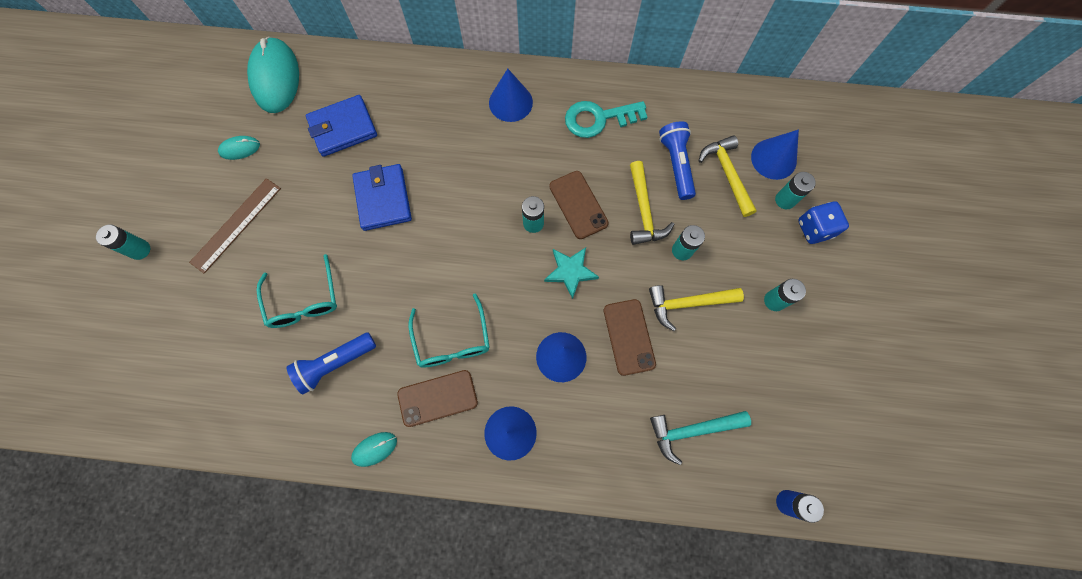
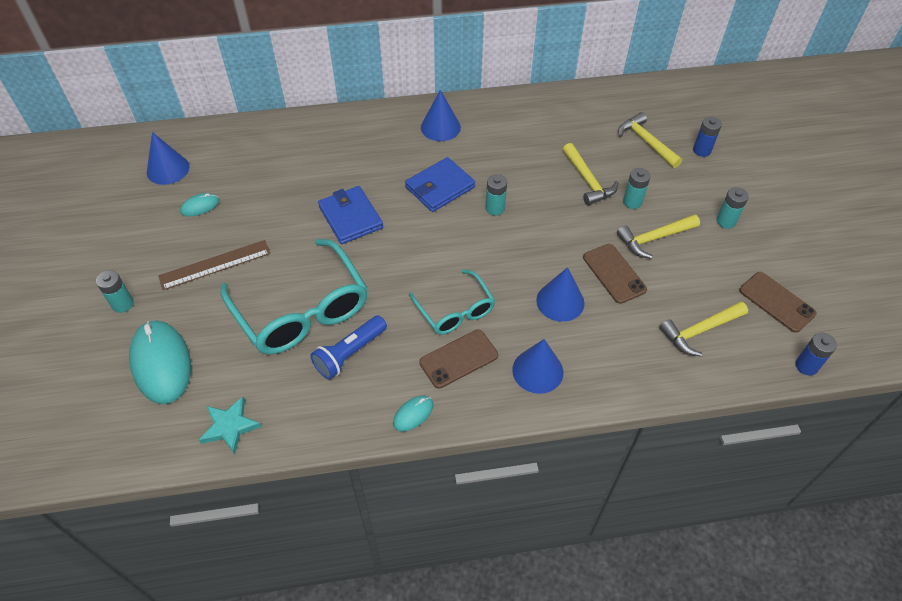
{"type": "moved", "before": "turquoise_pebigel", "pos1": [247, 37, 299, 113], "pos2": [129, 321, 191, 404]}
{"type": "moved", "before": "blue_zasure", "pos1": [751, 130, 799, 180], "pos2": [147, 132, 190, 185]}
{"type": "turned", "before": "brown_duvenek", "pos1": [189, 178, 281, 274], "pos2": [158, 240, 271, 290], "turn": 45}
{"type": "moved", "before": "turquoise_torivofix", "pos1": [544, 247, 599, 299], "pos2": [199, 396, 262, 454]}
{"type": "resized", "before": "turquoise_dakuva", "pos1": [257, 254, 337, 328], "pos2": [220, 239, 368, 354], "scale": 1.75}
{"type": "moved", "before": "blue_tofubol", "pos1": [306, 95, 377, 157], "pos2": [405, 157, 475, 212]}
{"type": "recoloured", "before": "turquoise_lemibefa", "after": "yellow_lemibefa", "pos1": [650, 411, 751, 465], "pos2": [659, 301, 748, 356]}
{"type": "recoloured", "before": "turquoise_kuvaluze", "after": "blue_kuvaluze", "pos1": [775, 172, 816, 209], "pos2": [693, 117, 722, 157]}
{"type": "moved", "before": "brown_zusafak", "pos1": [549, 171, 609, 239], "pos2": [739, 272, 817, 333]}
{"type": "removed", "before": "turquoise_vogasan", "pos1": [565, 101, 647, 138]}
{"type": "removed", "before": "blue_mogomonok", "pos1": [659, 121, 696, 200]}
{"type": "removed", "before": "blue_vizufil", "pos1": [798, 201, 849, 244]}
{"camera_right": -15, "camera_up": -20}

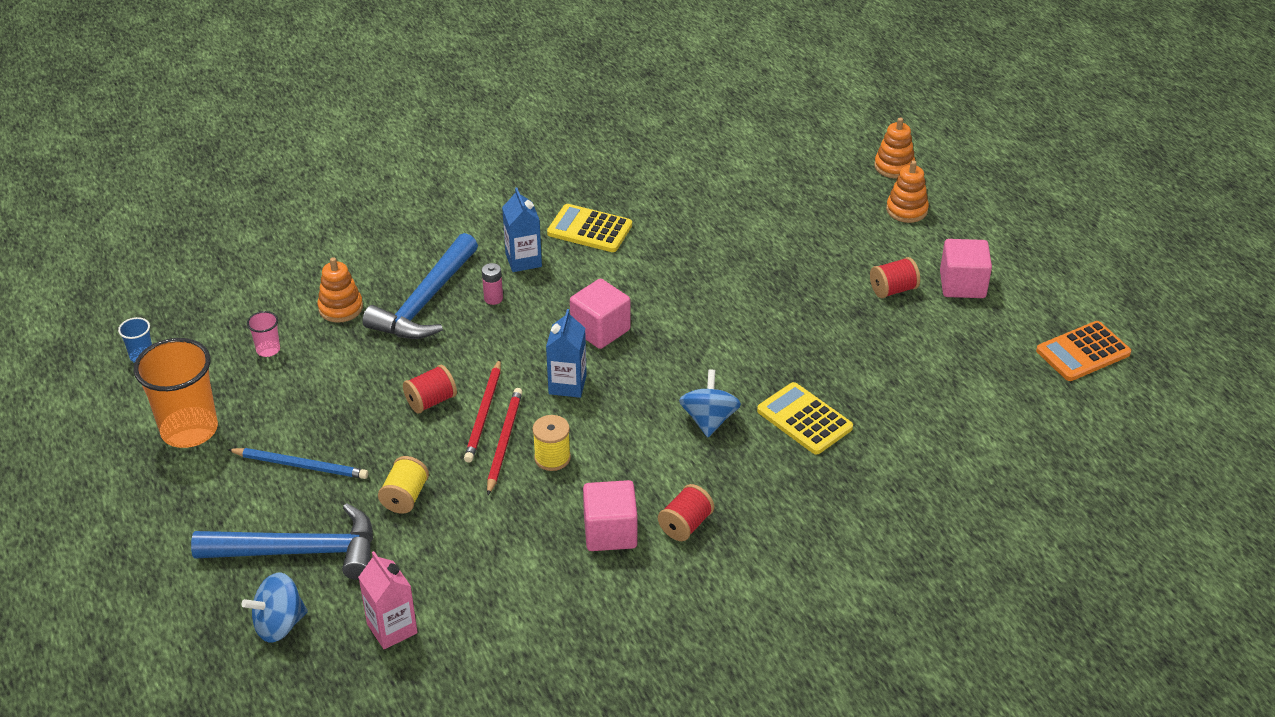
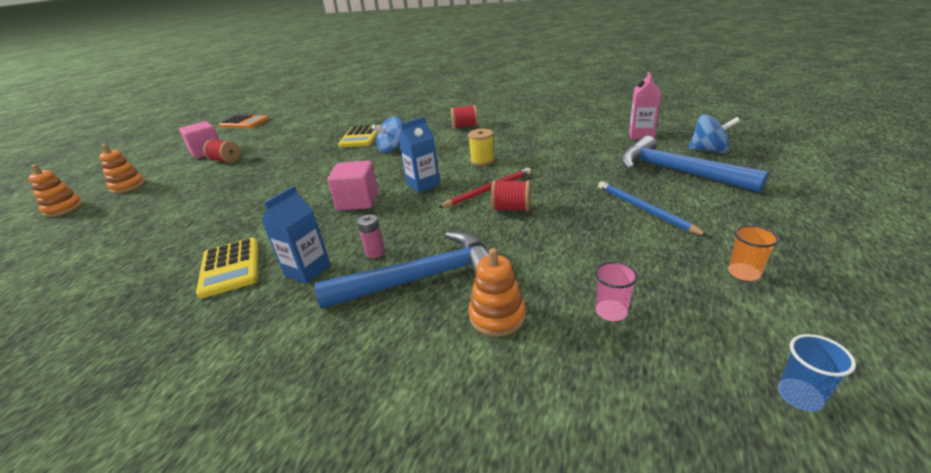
{"type": "resized", "before": "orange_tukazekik", "pos1": [134, 338, 218, 448], "pos2": [728, 225, 779, 281], "scale": 0.44}
{"type": "removed", "before": "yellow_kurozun", "pos1": [378, 456, 429, 514]}
{"type": "removed", "before": "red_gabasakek", "pos1": [487, 388, 522, 495]}
{"type": "removed", "before": "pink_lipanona", "pos1": [583, 480, 638, 551]}
{"camera_right": -130, "camera_up": -10}

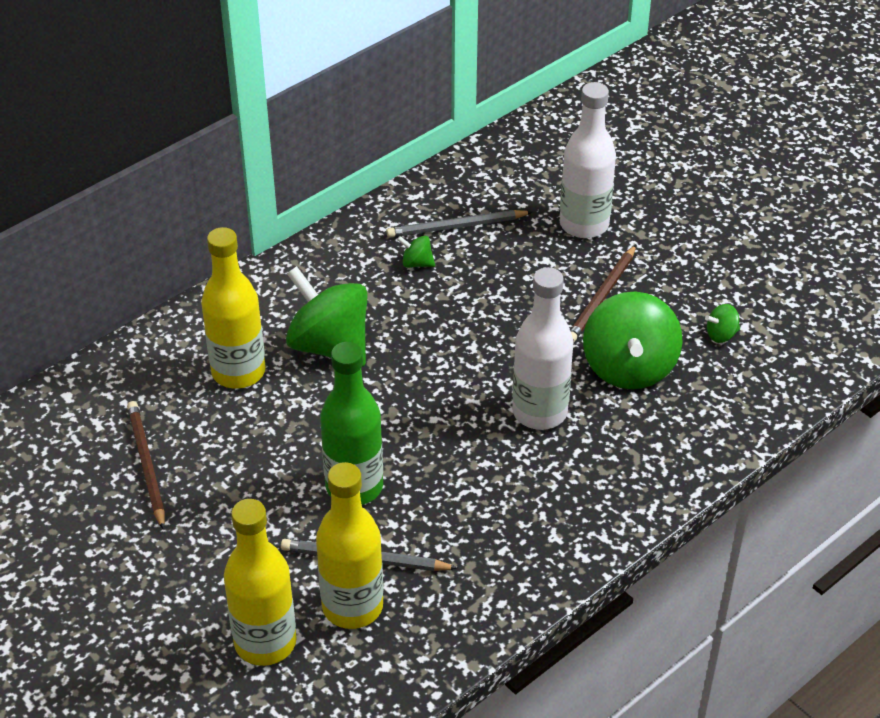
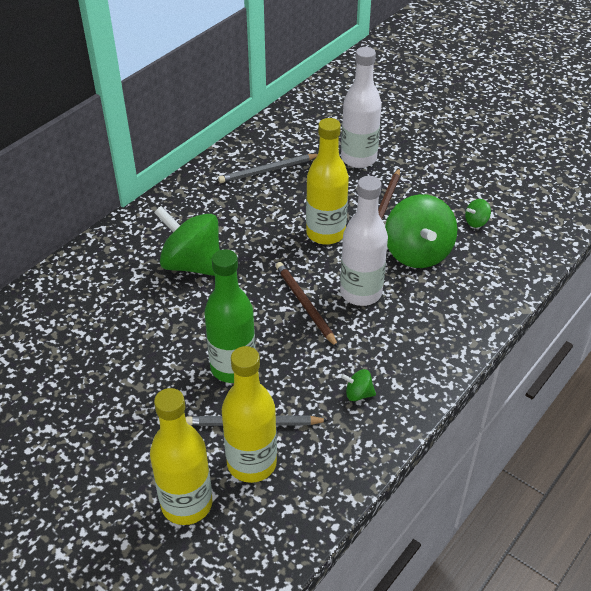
{"type": "moved", "before": "brown_gabasakek", "pos1": [127, 401, 165, 530], "pos2": [276, 262, 338, 348]}
{"type": "moved", "before": "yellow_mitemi", "pos1": [201, 227, 266, 389], "pos2": [306, 118, 349, 245]}
{"type": "moved", "before": "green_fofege", "pos1": [397, 236, 435, 268], "pos2": [341, 369, 376, 401]}
{"camera_right": -10, "camera_up": 0}

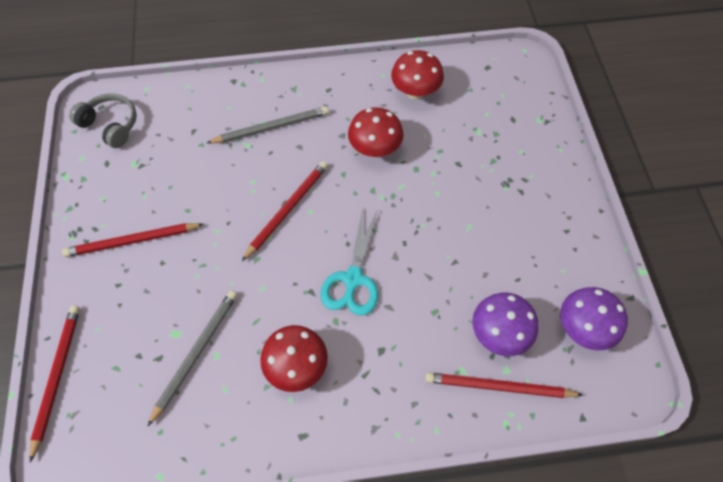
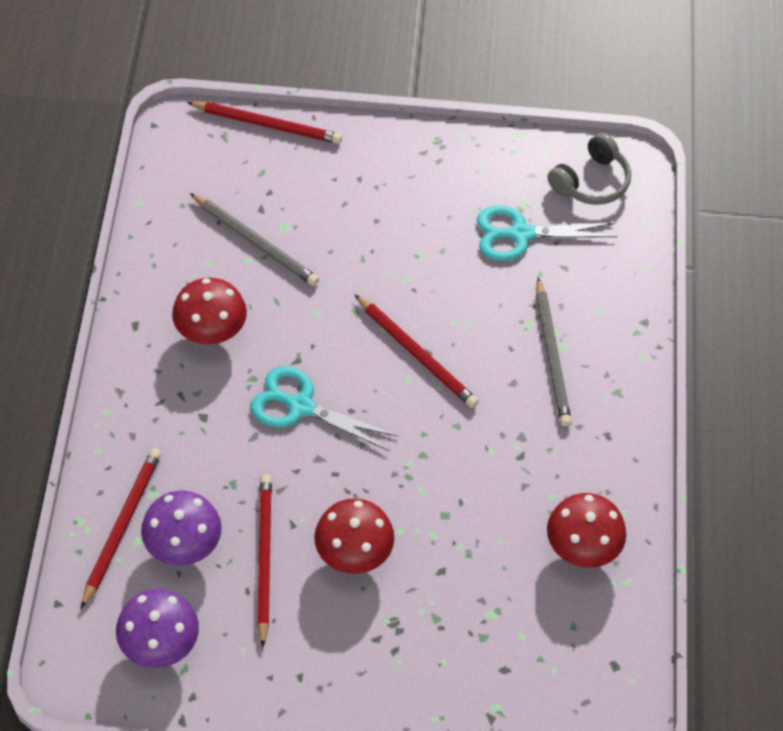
{"type": "moved", "before": "red_gabasakek", "pos1": [62, 223, 204, 257], "pos2": [257, 474, 272, 648]}
{"type": "moved", "before": "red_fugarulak", "pos1": [348, 107, 404, 158], "pos2": [314, 498, 394, 574]}
{"type": "added", "after": "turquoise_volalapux", "pos2": [477, 205, 618, 261]}
{"camera_right": 100, "camera_up": -5}

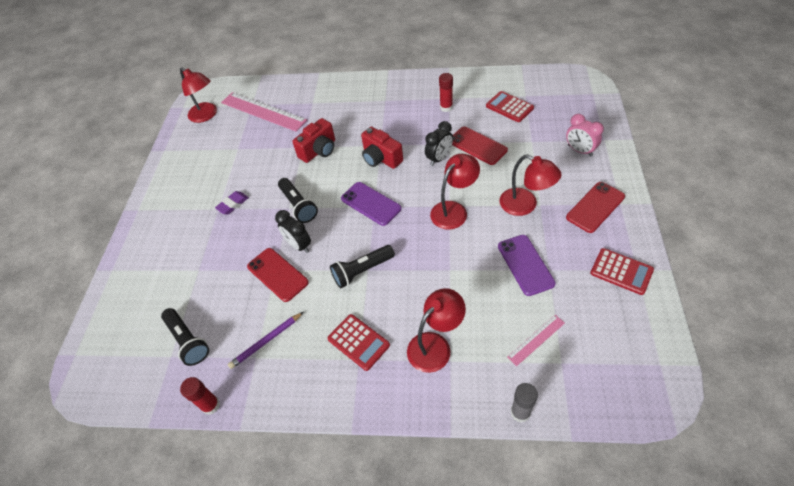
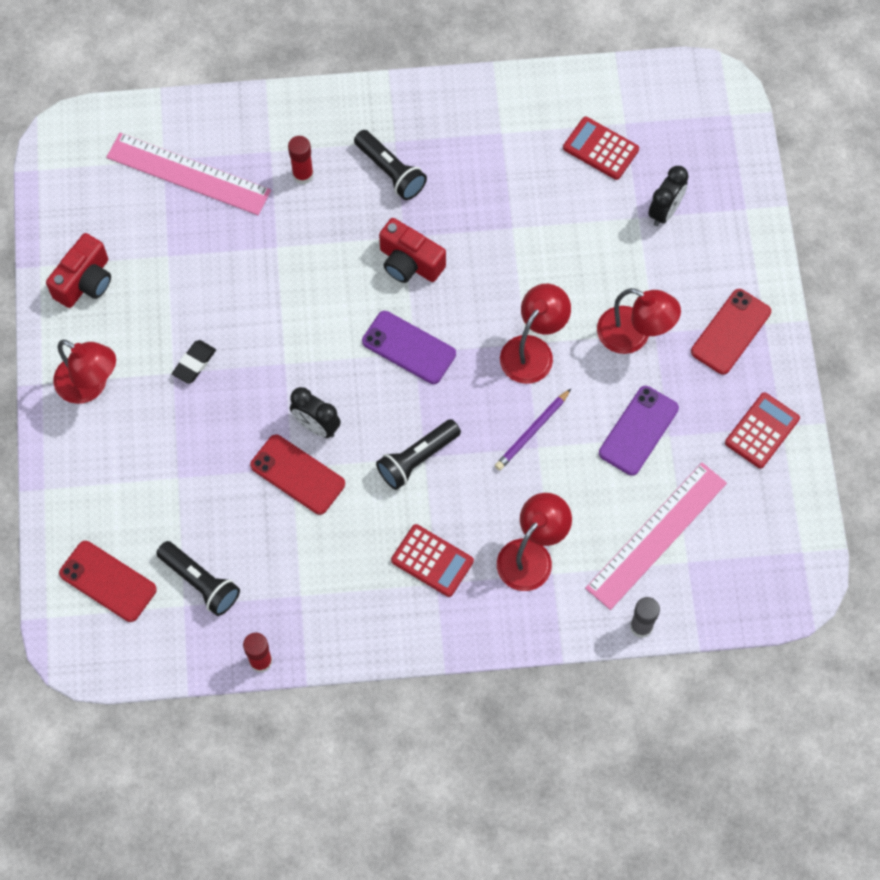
{"type": "moved", "before": "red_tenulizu", "pos1": [292, 118, 335, 163], "pos2": [46, 233, 111, 308]}
{"type": "moved", "before": "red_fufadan", "pos1": [180, 67, 217, 123], "pos2": [53, 339, 116, 404]}
{"type": "moved", "before": "red_zusafak", "pos1": [452, 127, 508, 165], "pos2": [59, 541, 157, 622]}
{"type": "recoloured", "before": "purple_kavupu", "after": "black_kavupu", "pos1": [215, 191, 249, 214], "pos2": [172, 340, 216, 384]}
{"type": "moved", "before": "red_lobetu", "pos1": [439, 73, 453, 112], "pos2": [288, 136, 314, 184]}
{"type": "moved", "before": "black_mogomonok", "pos1": [278, 178, 318, 223], "pos2": [354, 130, 427, 200]}
{"type": "moved", "before": "purple_gabasakek", "pos1": [228, 312, 303, 369], "pos2": [495, 389, 571, 470]}
{"type": "resized", "before": "pink_duvenek", "pos1": [507, 315, 565, 366], "pos2": [585, 463, 727, 610], "scale": 2.04}
{"type": "turned", "before": "purple_zusafak", "pos1": [498, 235, 556, 296], "pos2": [599, 386, 679, 476], "turn": 60}
{"type": "moved", "before": "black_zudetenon", "pos1": [425, 121, 453, 166], "pos2": [648, 166, 689, 226]}
{"type": "turned", "before": "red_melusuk", "pos1": [590, 248, 654, 295], "pos2": [725, 392, 800, 469], "turn": -75}
{"type": "removed", "before": "pink_zudetenon", "pos1": [566, 114, 604, 157]}
{"camera_right": -15, "camera_up": 15}

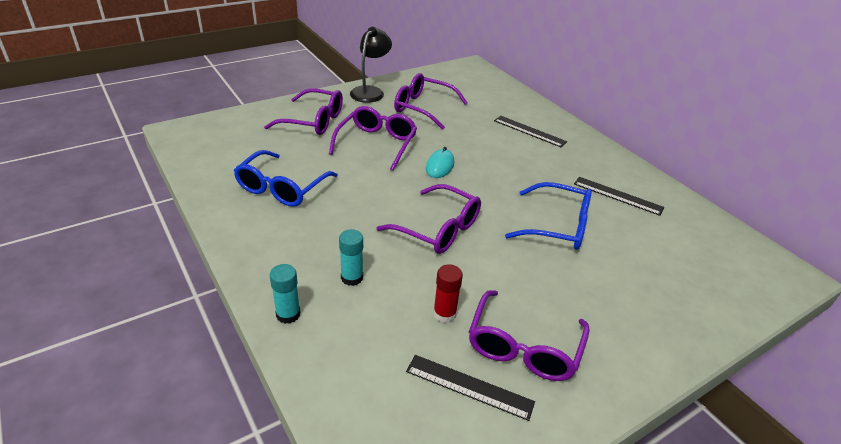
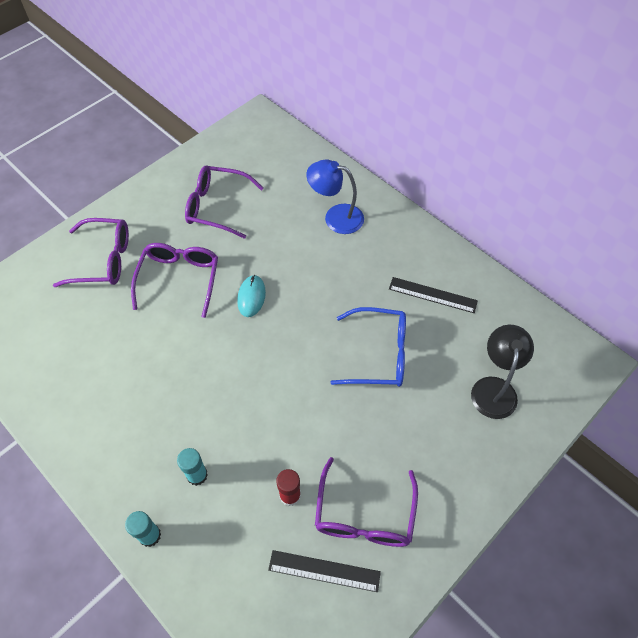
{"type": "replaced", "before": "black_duvenek", "after": "blue_fufadan", "pos1": [494, 116, 567, 147], "pos2": [306, 159, 364, 234]}
{"type": "moved", "before": "black_fufadan", "pos1": [350, 27, 392, 103], "pos2": [471, 325, 534, 419]}
{"type": "removed", "before": "blue_dakuva", "pos1": [234, 150, 338, 207]}
{"type": "removed", "before": "purple_dakuva", "pos1": [376, 184, 481, 254]}
{"camera_right": -10, "camera_up": 20}

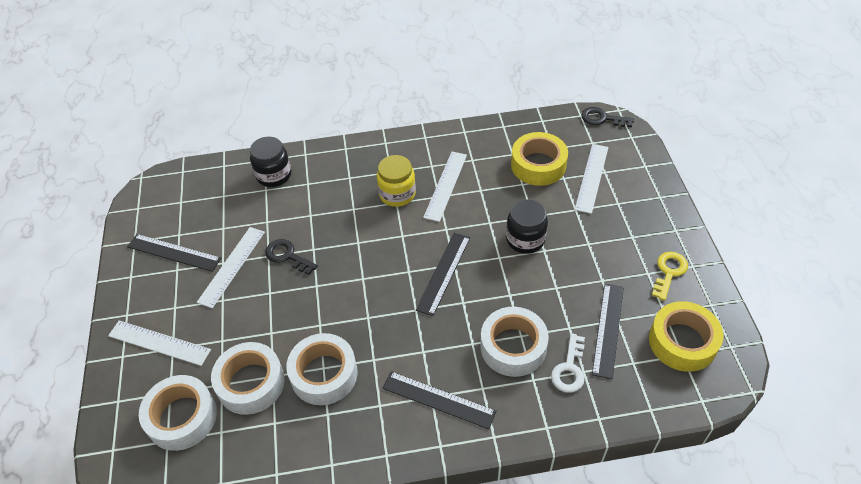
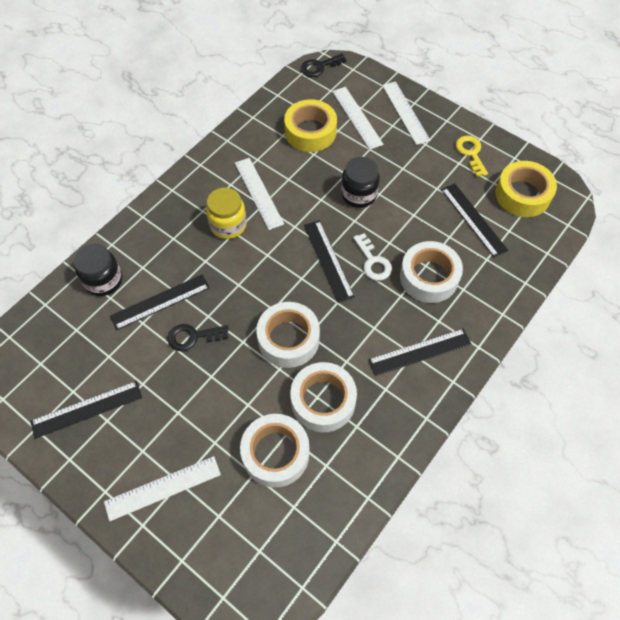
{"type": "added", "after": "black_duvenek", "pos2": [110, 274, 210, 330]}
{"type": "moved", "before": "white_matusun", "pos1": [139, 375, 217, 451], "pos2": [256, 302, 320, 368]}
{"type": "moved", "before": "white_vogasan", "pos1": [551, 333, 585, 393], "pos2": [353, 233, 392, 280]}
{"type": "moved", "before": "white_duvenek", "pos1": [197, 227, 265, 308], "pos2": [382, 81, 431, 145]}
{"camera_right": -45, "camera_up": 10}

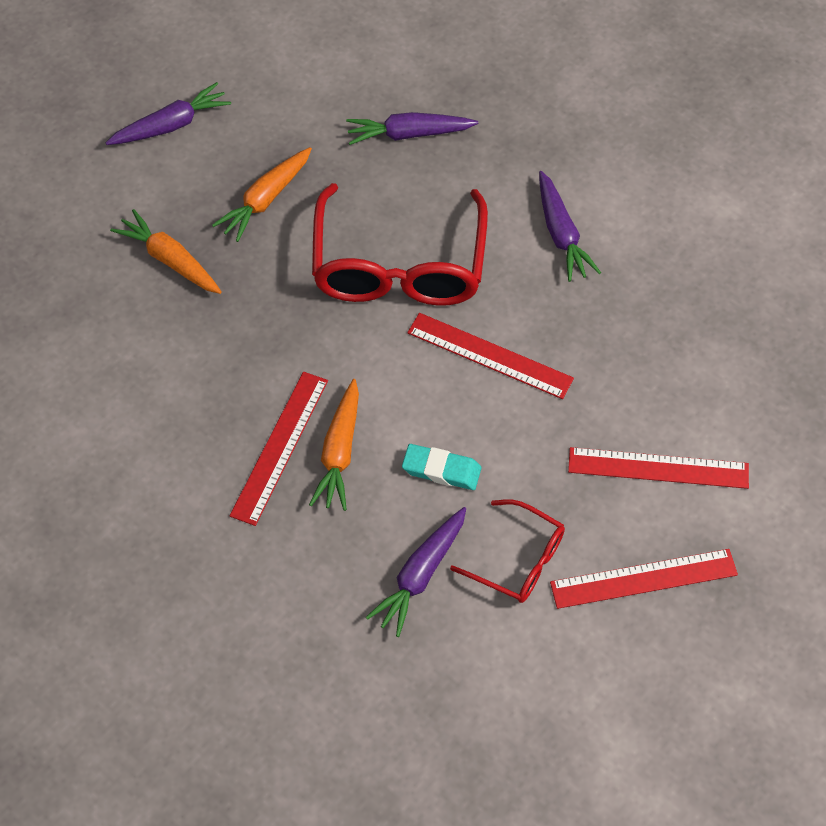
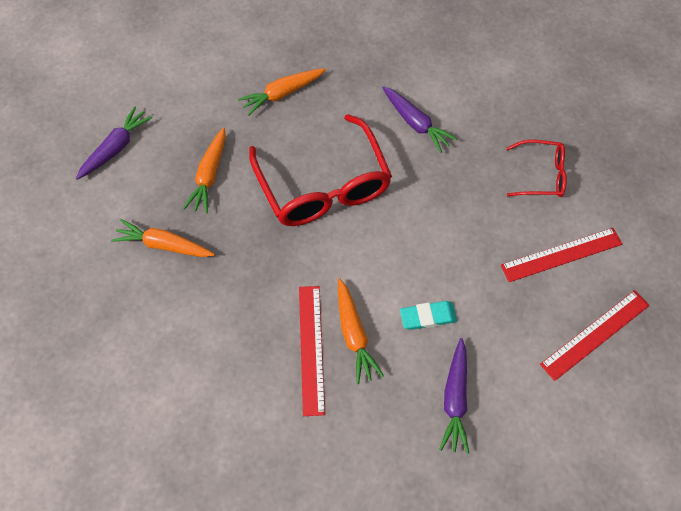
{"type": "recoloured", "before": "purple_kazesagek", "after": "orange_kazesagek", "pos1": [346, 112, 478, 145], "pos2": [238, 68, 326, 116]}
{"type": "moved", "before": "red_dakuva", "pos1": [450, 499, 565, 603], "pos2": [506, 140, 567, 197]}
{"type": "removed", "before": "red_duvenek", "pos1": [407, 313, 574, 399]}
{"camera_right": -25, "camera_up": 5}

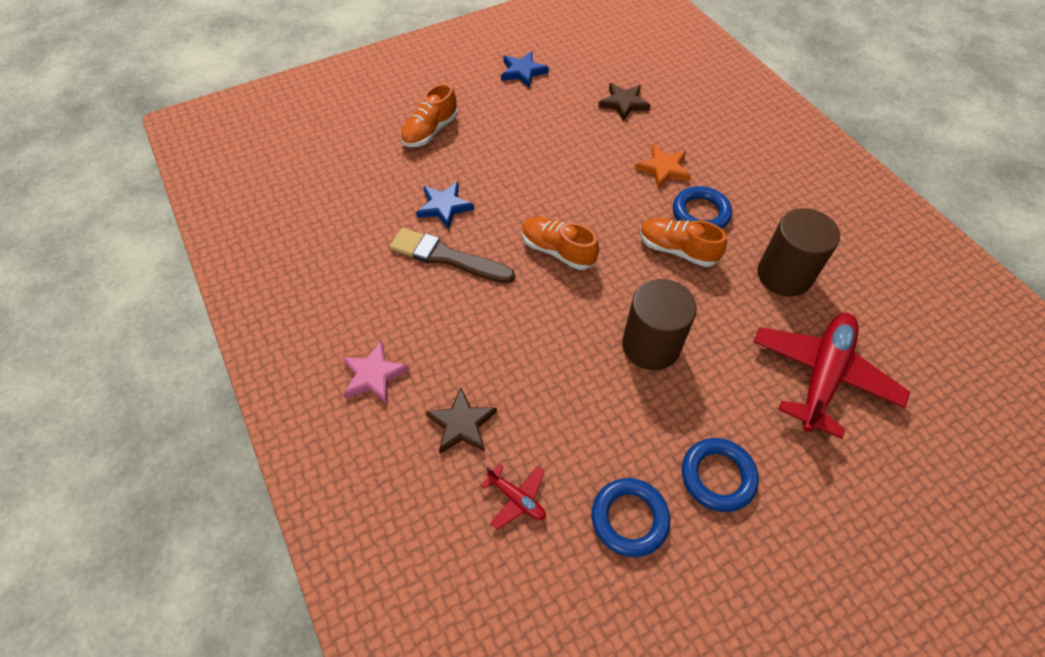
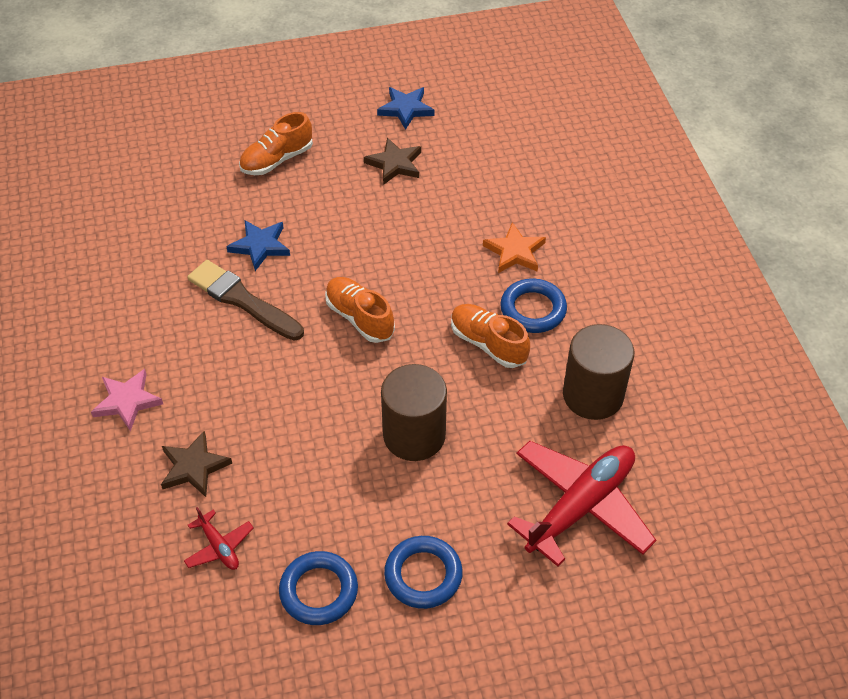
{"type": "moved", "before": "brown_torivofix", "pos1": [598, 83, 651, 121], "pos2": [364, 138, 421, 185]}
{"camera_right": 15, "camera_up": -5}

